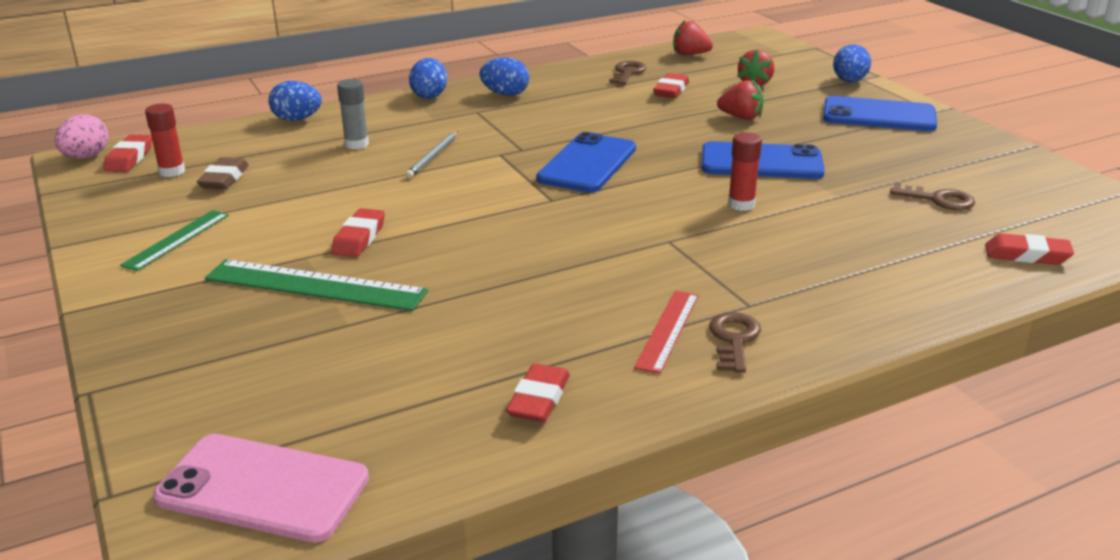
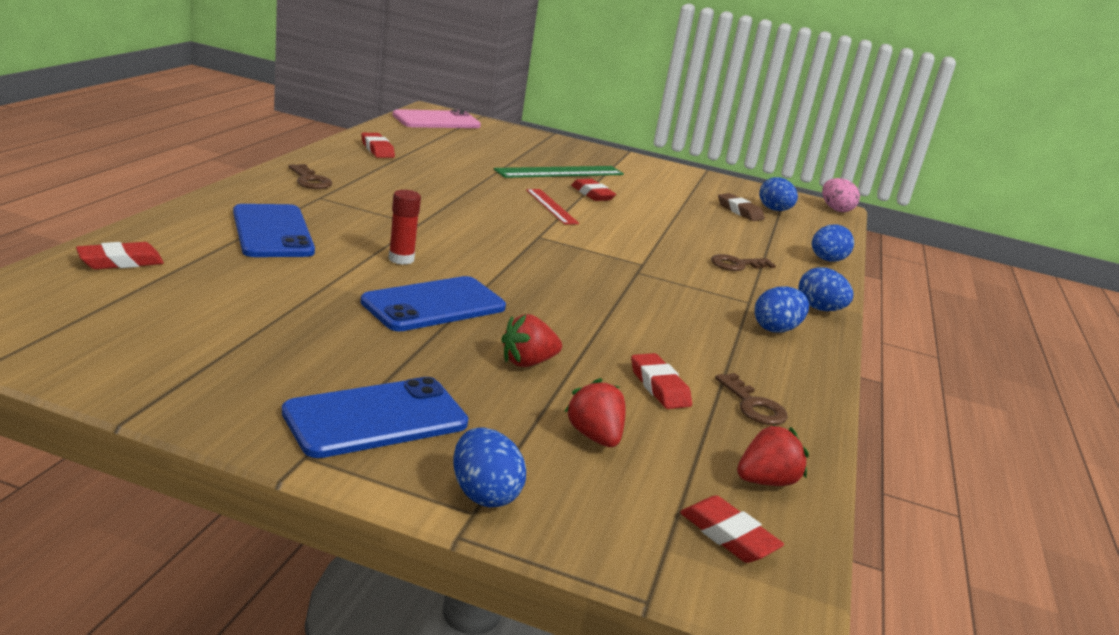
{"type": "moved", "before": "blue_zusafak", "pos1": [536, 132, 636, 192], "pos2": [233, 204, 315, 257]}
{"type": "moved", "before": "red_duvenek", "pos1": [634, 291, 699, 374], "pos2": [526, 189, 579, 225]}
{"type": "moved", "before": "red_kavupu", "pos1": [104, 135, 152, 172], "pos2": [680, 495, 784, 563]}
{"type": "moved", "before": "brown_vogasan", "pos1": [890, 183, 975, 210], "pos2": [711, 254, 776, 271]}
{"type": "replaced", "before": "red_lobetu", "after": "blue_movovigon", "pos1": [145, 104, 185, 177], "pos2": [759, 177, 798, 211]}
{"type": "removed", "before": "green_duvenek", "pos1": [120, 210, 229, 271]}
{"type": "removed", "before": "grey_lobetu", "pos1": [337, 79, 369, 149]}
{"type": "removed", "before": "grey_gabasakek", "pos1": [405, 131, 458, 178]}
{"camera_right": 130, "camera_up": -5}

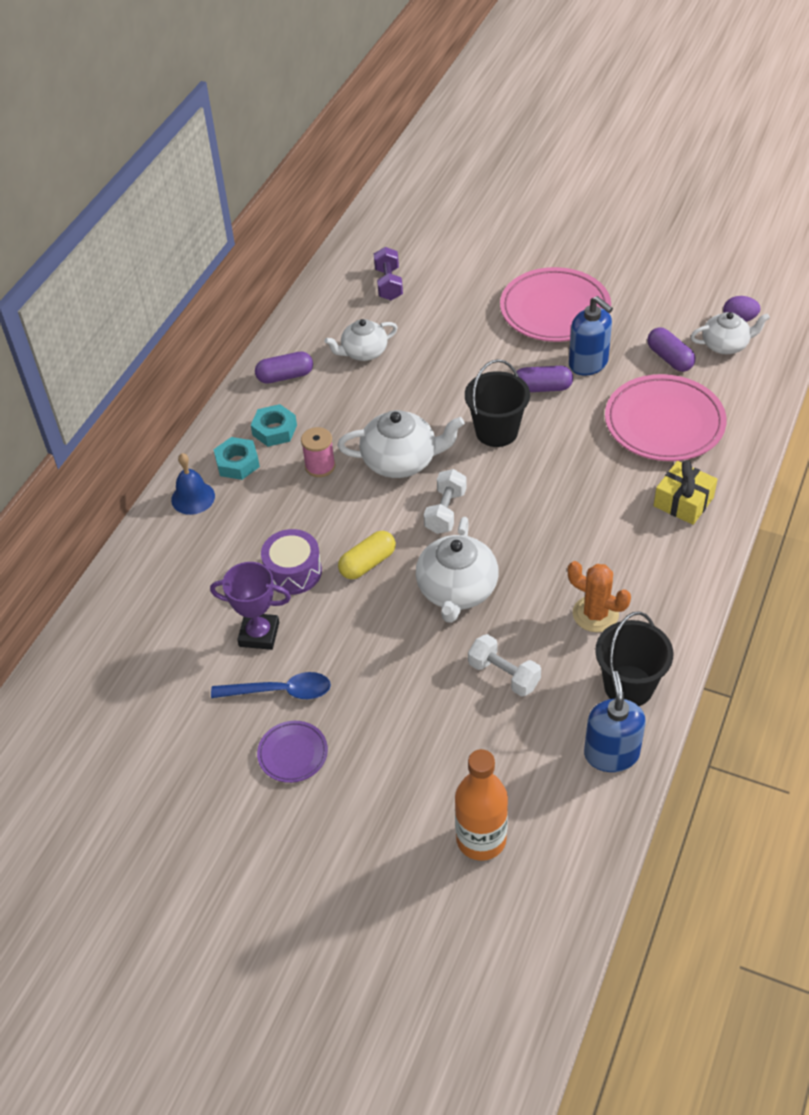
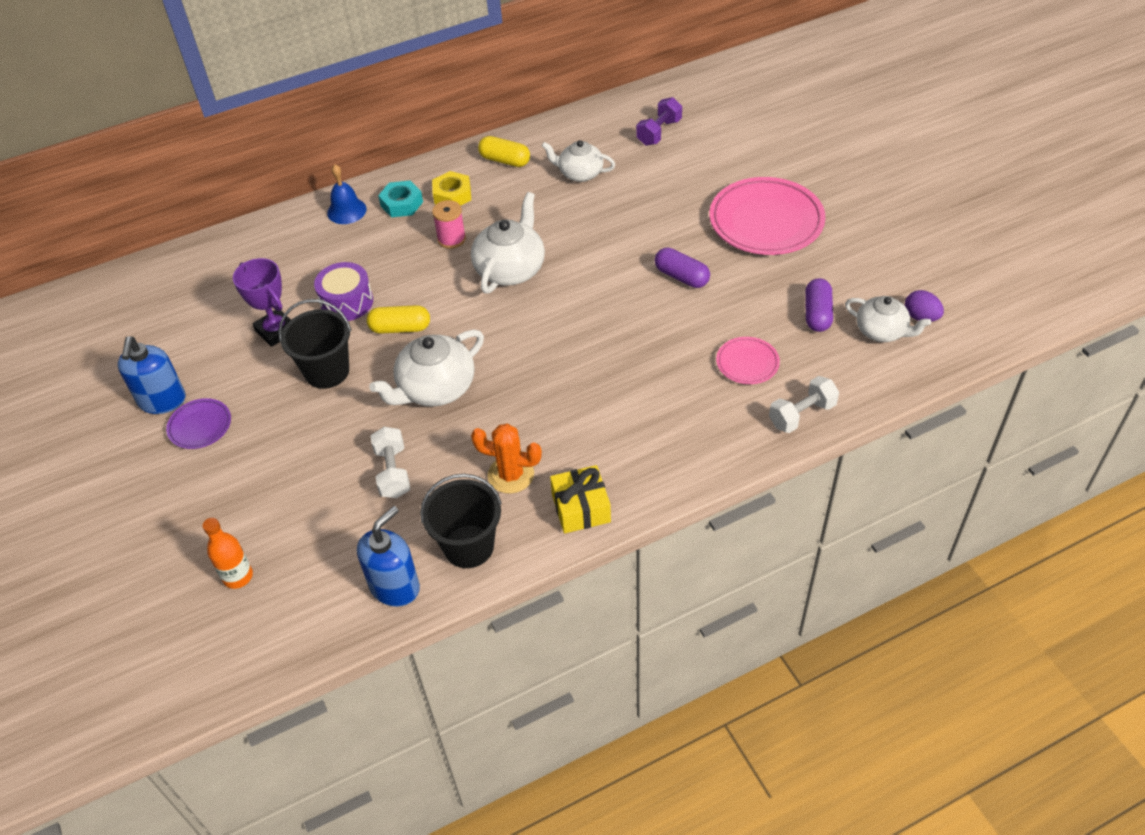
{"type": "moved", "before": "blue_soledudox", "pos1": [569, 296, 613, 376], "pos2": [118, 336, 186, 414]}
{"type": "resized", "before": "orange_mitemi", "pos1": [455, 749, 508, 861], "pos2": [202, 518, 253, 589], "scale": 0.64}
{"type": "moved", "before": "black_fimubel", "pos1": [465, 359, 530, 447], "pos2": [278, 299, 351, 389]}
{"type": "recoloured", "before": "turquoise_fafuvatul", "after": "yellow_fafuvatul", "pos1": [251, 404, 297, 447], "pos2": [432, 171, 471, 206]}
{"type": "turned", "before": "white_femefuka", "pos1": [337, 410, 465, 478], "pos2": [471, 192, 545, 294], "turn": -105}
{"type": "turned", "before": "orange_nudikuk", "pos1": [568, 561, 631, 632], "pos2": [471, 424, 542, 494], "turn": -60}
{"type": "recoloured", "before": "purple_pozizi", "after": "yellow_pozizi", "pos1": [255, 352, 313, 384], "pos2": [478, 136, 530, 167]}
{"type": "moved", "before": "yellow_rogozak", "pos1": [654, 460, 718, 525], "pos2": [550, 465, 611, 533]}
{"type": "resized", "before": "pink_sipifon", "pos1": [605, 374, 727, 461], "pos2": [716, 337, 780, 384], "scale": 0.49}
{"type": "moved", "before": "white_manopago", "pos1": [424, 469, 467, 534], "pos2": [769, 376, 839, 433]}
{"type": "removed", "before": "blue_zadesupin", "pos1": [211, 672, 331, 699]}
{"camera_right": 40, "camera_up": 0}

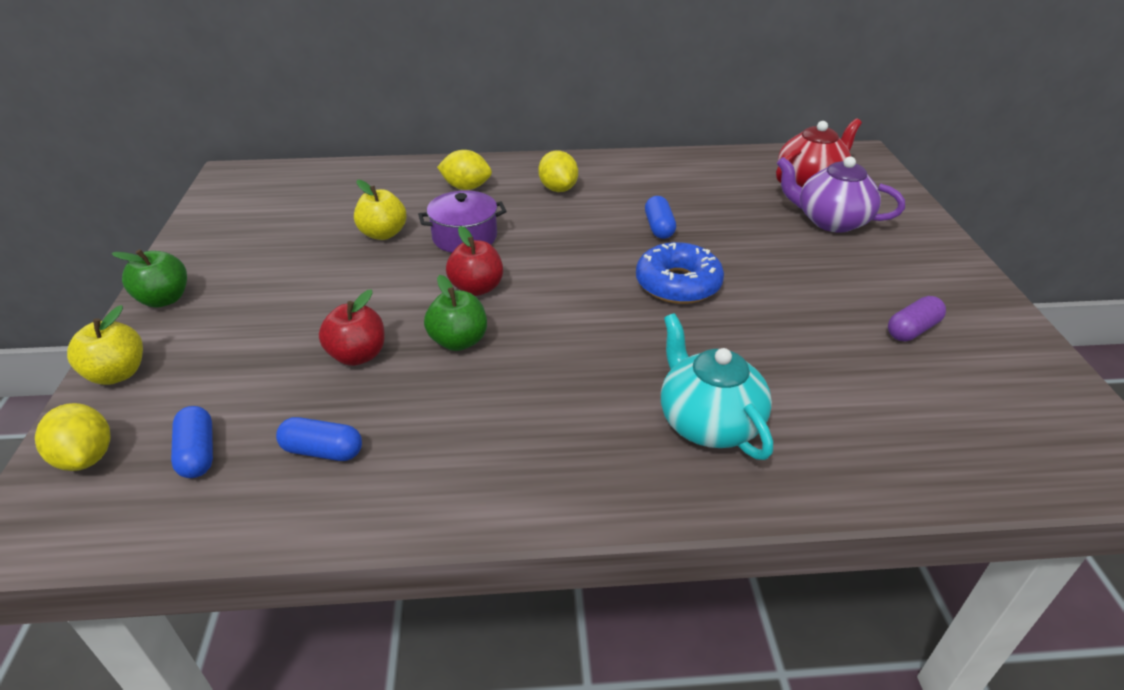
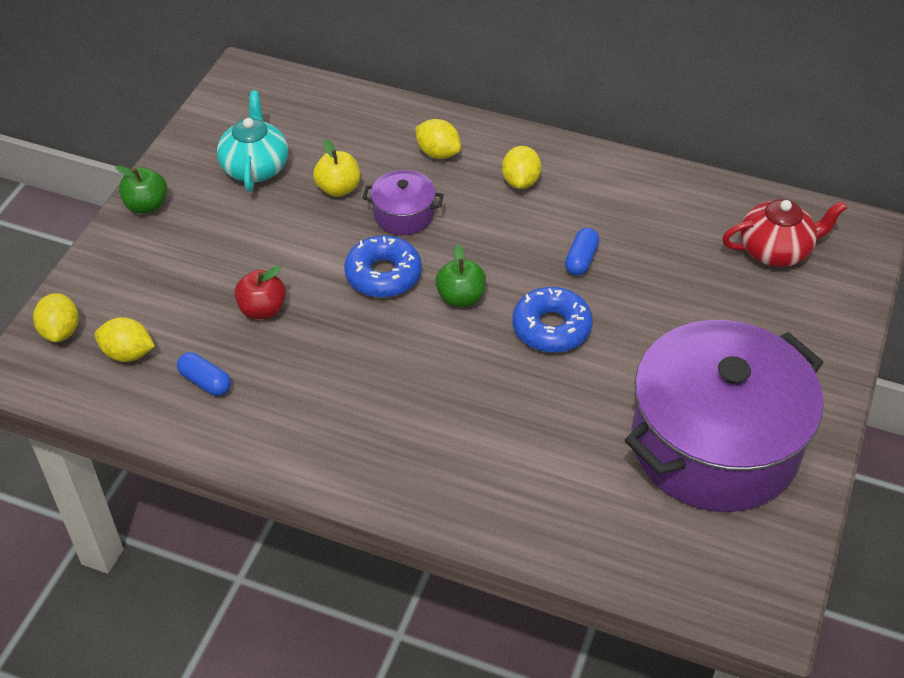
{"type": "replaced", "before": "blue_pozizi", "after": "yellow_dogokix", "pos1": [171, 406, 213, 478], "pos2": [95, 317, 155, 362]}
{"type": "moved", "before": "turquoise_femefuka", "pos1": [661, 313, 773, 460], "pos2": [217, 91, 288, 192]}
{"type": "replaced", "before": "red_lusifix", "after": "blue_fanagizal", "pos1": [446, 226, 503, 296], "pos2": [344, 235, 422, 298]}
{"type": "moved", "before": "green_lusifix", "pos1": [424, 275, 487, 351], "pos2": [436, 244, 486, 307]}
{"type": "replaced", "before": "purple_pozizi", "after": "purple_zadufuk", "pos1": [888, 296, 946, 342], "pos2": [625, 320, 824, 512]}
{"type": "removed", "before": "yellow_lusifix", "pos1": [67, 305, 143, 385]}
{"type": "removed", "before": "purple_femefuka", "pos1": [776, 156, 905, 233]}
{"camera_right": 25, "camera_up": 10}

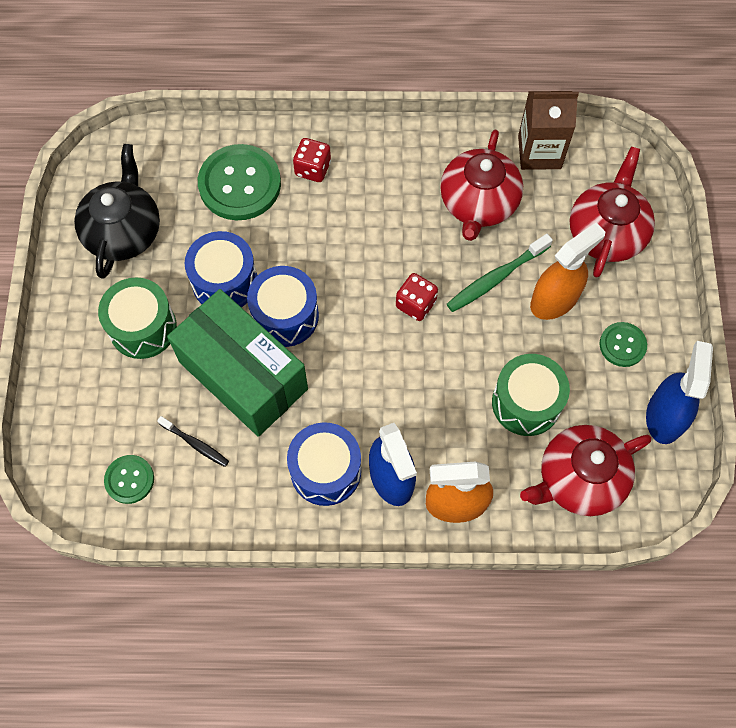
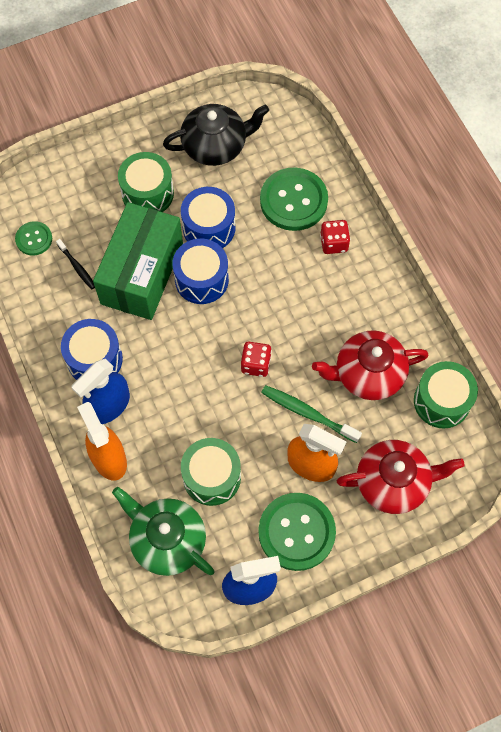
{"type": "turned", "before": "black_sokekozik", "pos1": [157, 416, 229, 467], "pos2": [56, 239, 95, 289], "turn": -45}
{"type": "recoloured", "before": "red_femefuka", "after": "green_femefuka", "pos1": [520, 425, 651, 516], "pos2": [112, 487, 214, 576]}
{"type": "resized", "before": "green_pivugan", "pos1": [599, 322, 647, 367], "pos2": [258, 493, 336, 571], "scale": 1.89}
{"type": "replaced", "before": "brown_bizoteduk", "after": "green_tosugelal", "pos1": [518, 91, 579, 170], "pos2": [414, 361, 478, 429]}
{"camera_right": 65, "camera_up": 0}

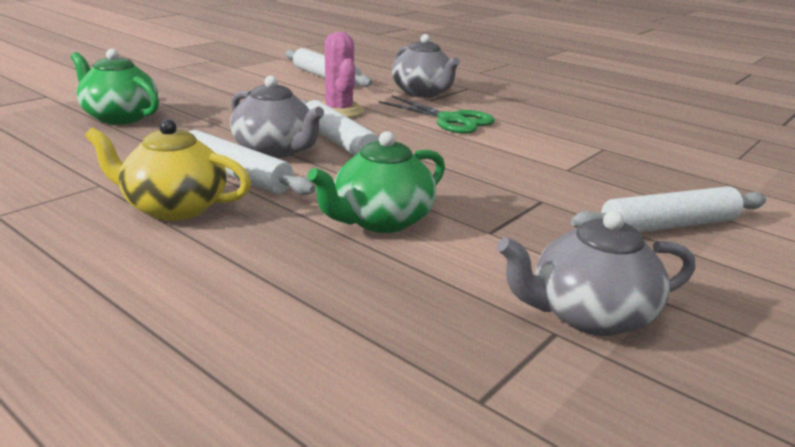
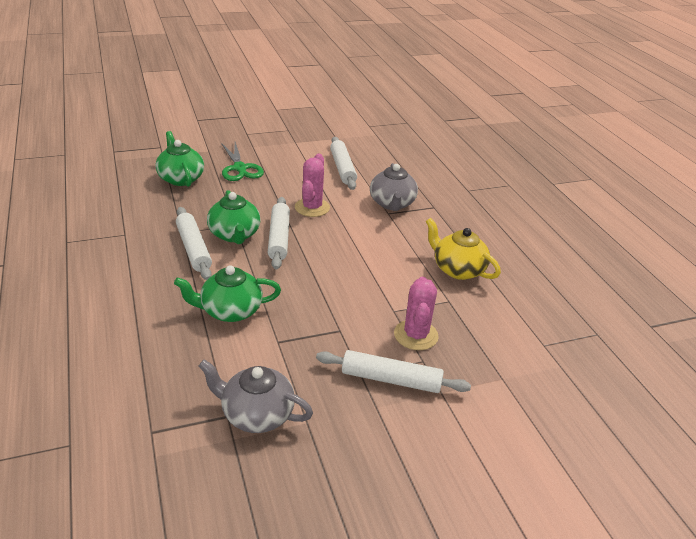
{"type": "recoloured", "before": "grey_femefuka", "after": "green_femefuka", "pos1": [230, 76, 324, 158], "pos2": [207, 190, 261, 244]}
{"type": "moved", "before": "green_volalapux", "pos1": [379, 96, 495, 134], "pos2": [222, 142, 264, 181]}
{"type": "added", "after": "pink_nudikuk", "pos2": [394, 277, 439, 350]}
{"type": "moved", "before": "yellow_femefuka", "pos1": [85, 119, 251, 221], "pos2": [426, 218, 501, 280]}
{"camera_right": 30, "camera_up": 10}

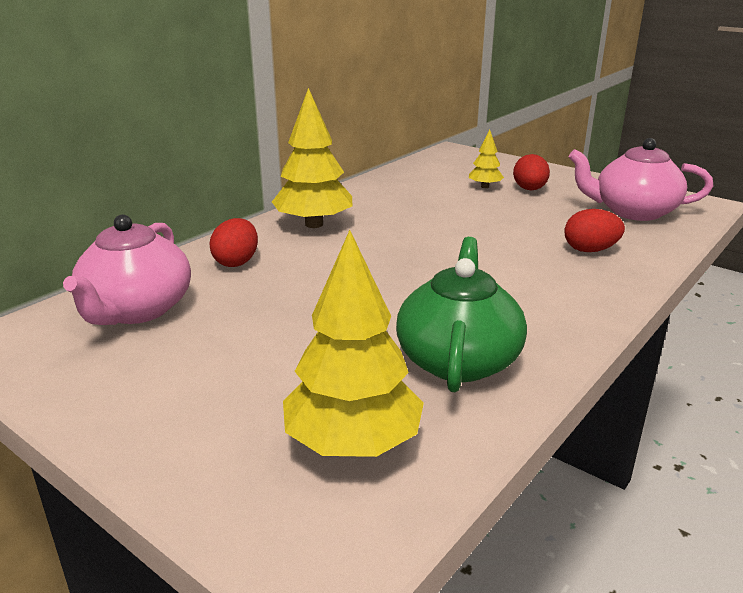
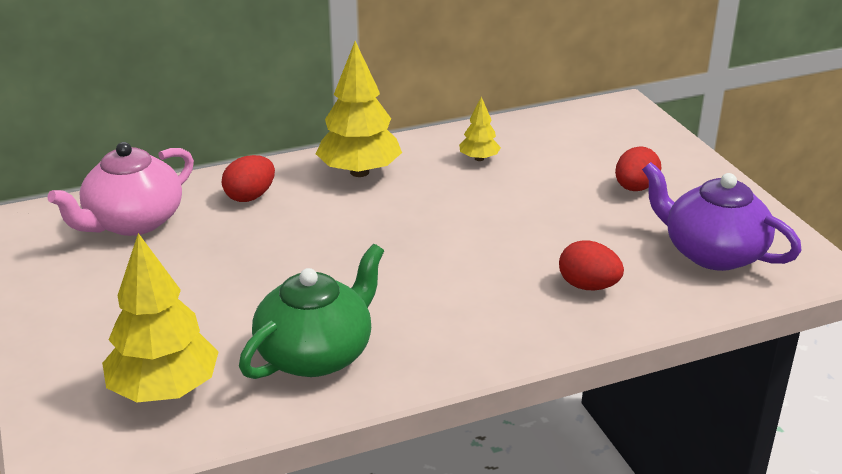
{"type": "moved", "before": "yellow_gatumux", "pos1": [469, 129, 504, 188], "pos2": [459, 97, 501, 161]}
{"type": "recoloured", "before": "pink_femefuka", "after": "purple_femefuka", "pos1": [568, 138, 713, 221], "pos2": [642, 162, 802, 271]}
{"camera_right": 30, "camera_up": 5}

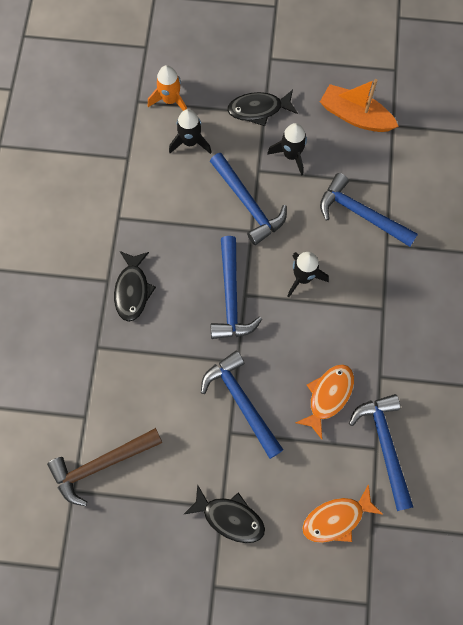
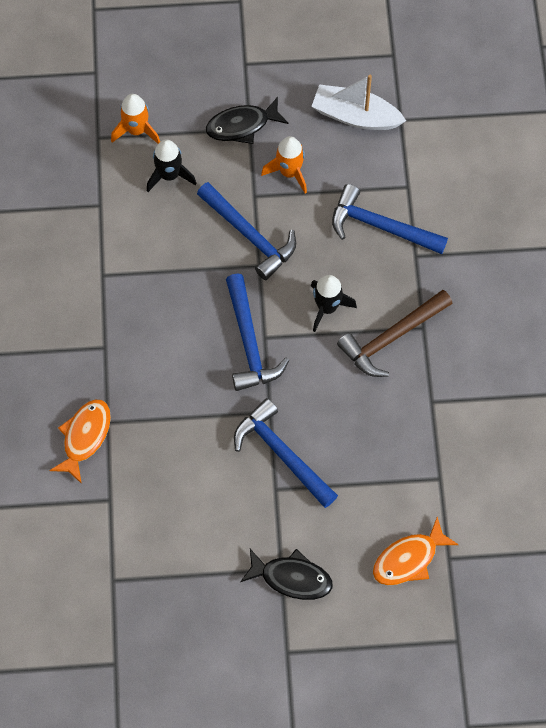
{"type": "moved", "before": "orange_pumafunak", "pos1": [295, 364, 354, 439], "pos2": [49, 399, 111, 484]}
{"type": "recoloured", "before": "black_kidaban", "after": "orange_kidaban", "pos1": [267, 123, 307, 176], "pos2": [261, 136, 307, 194]}
{"type": "recoloured", "before": "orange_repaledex", "after": "white_repaledex", "pos1": [320, 79, 399, 132], "pos2": [311, 75, 406, 130]}
{"type": "moved", "before": "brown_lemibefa", "pos1": [47, 428, 162, 506], "pos2": [337, 290, 453, 377]}
{"type": "removed", "before": "black_pumafunak", "pos1": [114, 251, 156, 322]}
{"type": "removed", "before": "blue_lemibefa", "pos1": [349, 394, 413, 511]}
{"camera_right": -10, "camera_up": -5}

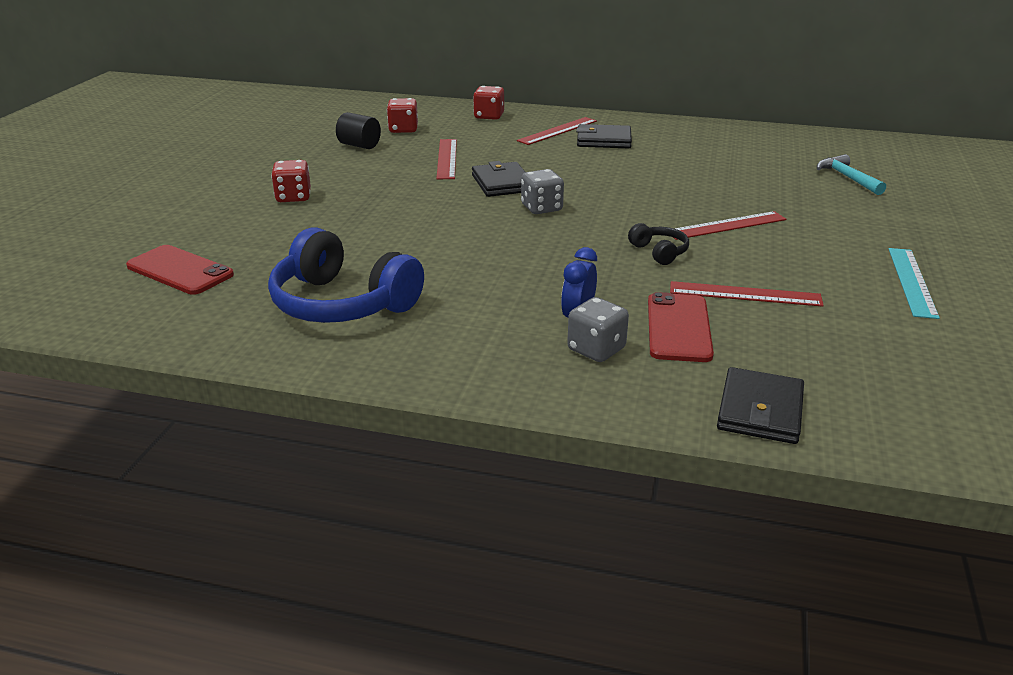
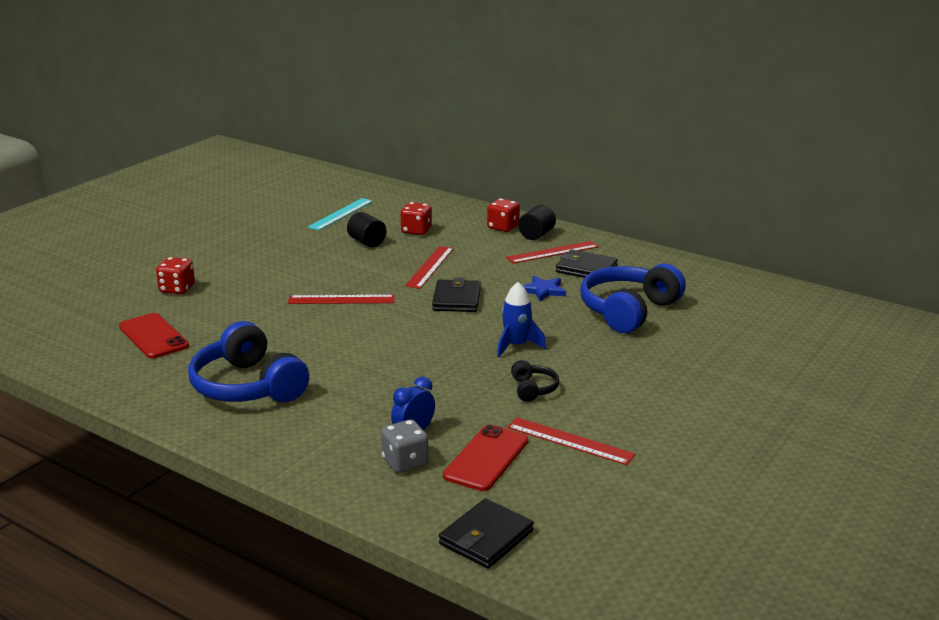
{"type": "moved", "before": "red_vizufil", "pos1": [271, 160, 311, 202], "pos2": [156, 257, 195, 294]}
{"type": "moved", "before": "red_duvenek", "pos1": [673, 211, 786, 240], "pos2": [288, 295, 395, 304]}
{"type": "moved", "before": "turquoise_duvenek", "pos1": [889, 248, 940, 319], "pos2": [307, 198, 373, 231]}
{"type": "added", "after": "blue_kidaban", "pos2": [497, 282, 546, 358]}
{"type": "added", "after": "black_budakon", "pos2": [518, 205, 556, 240]}
{"type": "added", "after": "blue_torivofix", "pos2": [522, 276, 566, 301]}
{"type": "added", "after": "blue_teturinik", "pos2": [580, 263, 686, 333]}
{"type": "removed", "before": "grey_vizufil", "pos1": [521, 169, 564, 214]}
{"type": "removed", "before": "turquoise_lemibefa", "pos1": [817, 154, 886, 195]}
{"camera_right": 20, "camera_up": -5}

